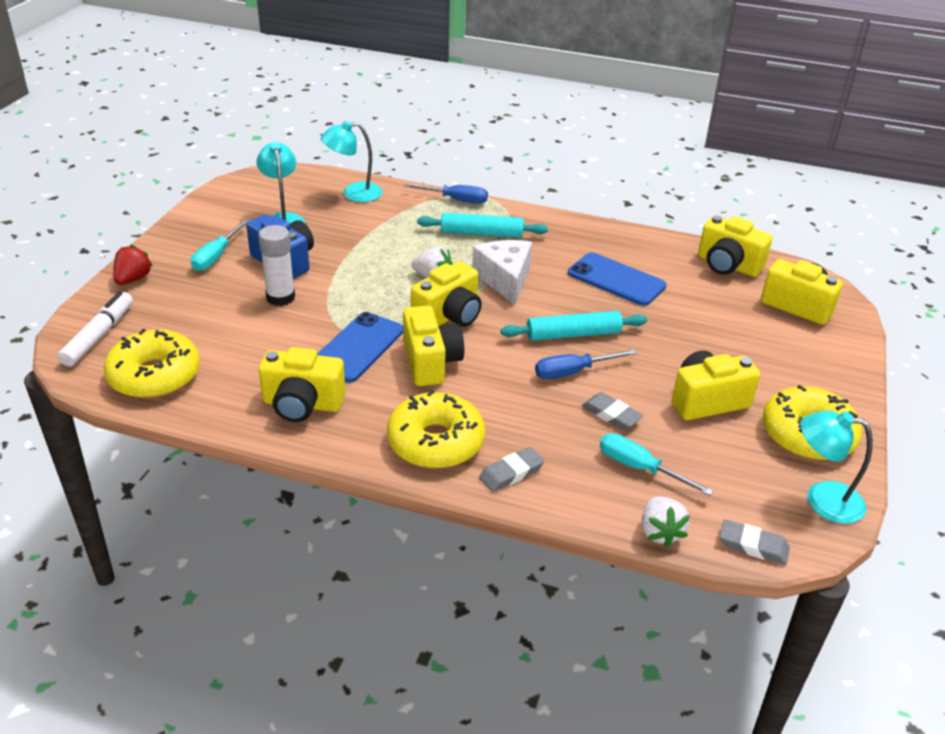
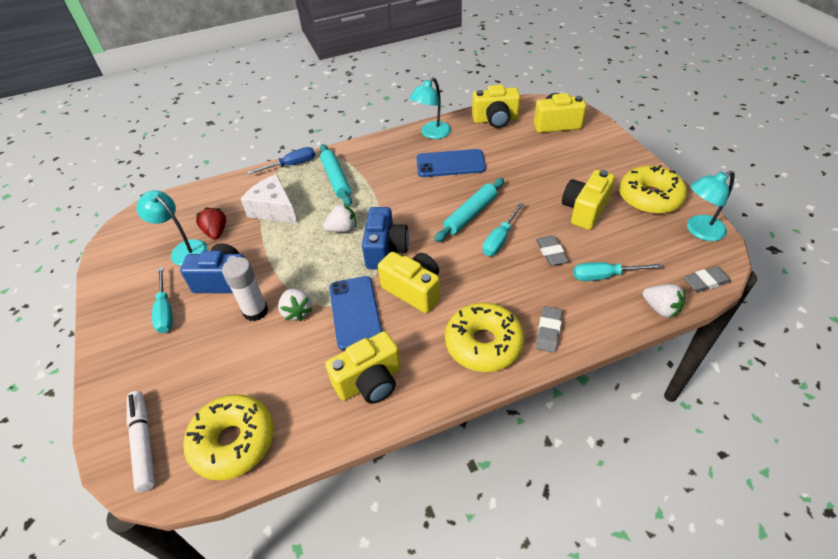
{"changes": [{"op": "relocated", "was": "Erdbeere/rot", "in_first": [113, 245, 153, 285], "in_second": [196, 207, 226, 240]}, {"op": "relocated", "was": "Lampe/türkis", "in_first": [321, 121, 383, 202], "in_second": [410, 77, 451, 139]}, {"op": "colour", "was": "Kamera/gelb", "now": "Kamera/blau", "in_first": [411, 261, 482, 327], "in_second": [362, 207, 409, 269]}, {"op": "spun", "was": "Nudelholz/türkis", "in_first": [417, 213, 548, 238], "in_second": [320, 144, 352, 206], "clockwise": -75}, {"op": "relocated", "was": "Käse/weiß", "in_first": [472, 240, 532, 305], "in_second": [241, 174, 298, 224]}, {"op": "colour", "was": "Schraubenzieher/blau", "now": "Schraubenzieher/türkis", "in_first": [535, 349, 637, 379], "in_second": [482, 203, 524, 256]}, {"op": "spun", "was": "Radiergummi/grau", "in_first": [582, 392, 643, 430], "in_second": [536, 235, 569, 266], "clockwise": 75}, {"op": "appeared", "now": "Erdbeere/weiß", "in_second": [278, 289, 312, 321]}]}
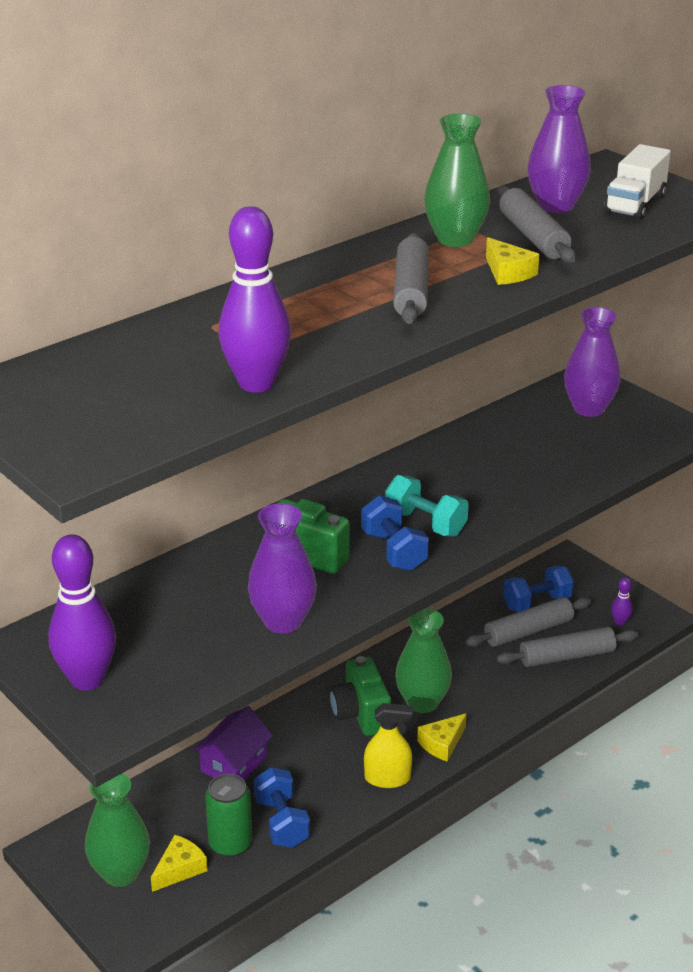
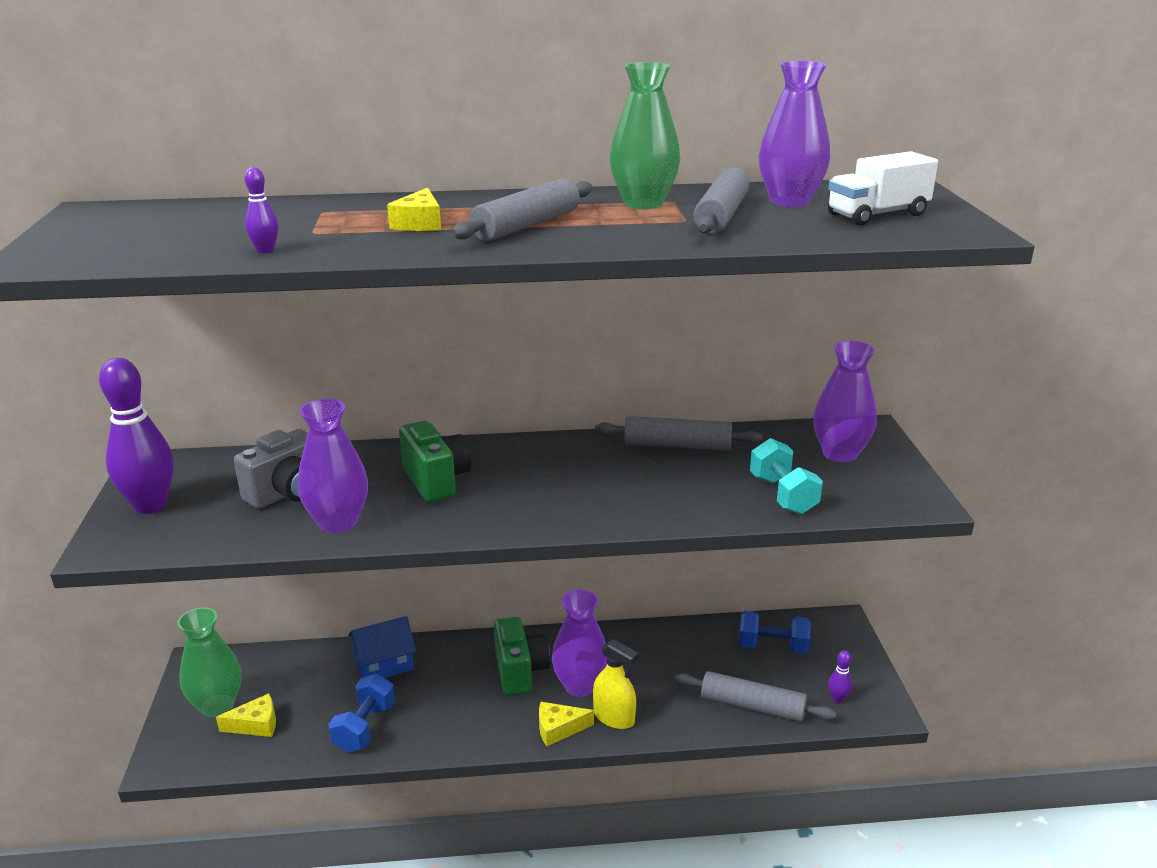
{"changes": [{"op": "colour", "was": "Haus/lila", "now": "Haus/blau", "in_first": [193, 706, 273, 780], "in_second": [348, 616, 416, 678]}, {"op": "missing", "was": "Dose/grün", "in_first": [205, 774, 252, 857]}, {"op": "size", "was": "Bowlingkegel/lila", "in_first": [218, 206, 291, 393], "in_second": [244, 167, 278, 253], "ratio": 0.43}, {"op": "spun", "was": "Kamera/grün", "in_first": [329, 656, 391, 736], "in_second": [494, 617, 550, 695], "clockwise": 150}, {"op": "missing", "was": "Hantel/blau", "in_first": [361, 495, 429, 571]}, {"op": "relocated", "was": "Sprühflasche/gelb", "in_first": [364, 703, 413, 788], "in_second": [593, 639, 638, 729]}, {"op": "relocated", "was": "Hantel/türkis", "in_first": [385, 475, 468, 536], "in_second": [750, 438, 823, 515]}, {"op": "colour", "was": "Vase/grün", "now": "Vase/lila", "in_first": [395, 608, 452, 713], "in_second": [552, 589, 607, 697]}, {"op": "relocated", "was": "Nudelholz/grau", "in_first": [465, 597, 591, 647], "in_second": [595, 416, 763, 451]}, {"op": "relocated", "was": "Käse/gelb", "in_first": [486, 237, 539, 285], "in_second": [387, 188, 441, 231]}, {"op": "appeared", "now": "Kamera/grau", "in_second": [234, 429, 308, 509]}]}
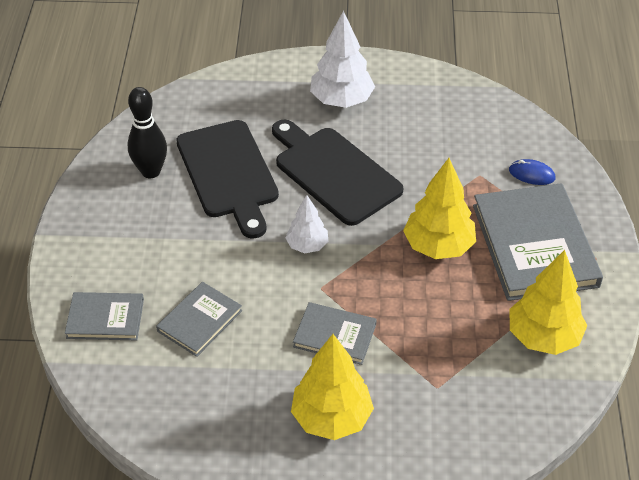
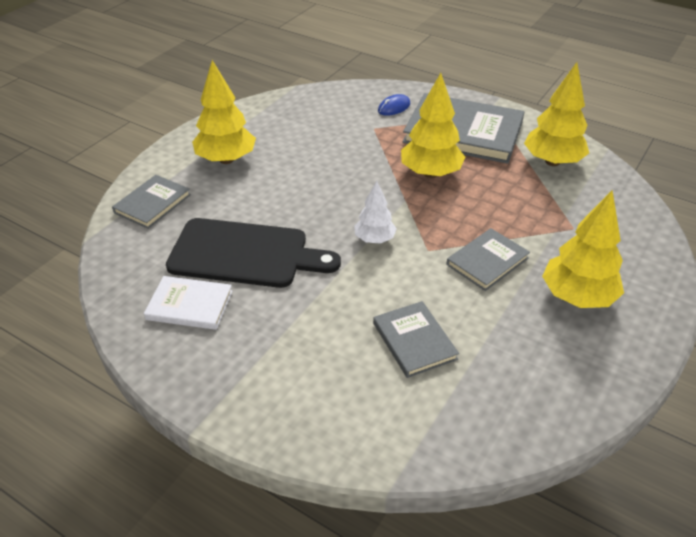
{"changes": [{"op": "relocated", "was": "Buch/grau", "in_first": [65, 292, 144, 340], "in_second": [112, 175, 191, 229]}, {"op": "exchanged", "was": "Bowlingkegel/schwarz", "now": "Buch/weiß", "in_first": [128, 87, 167, 178], "in_second": [144, 276, 233, 330]}, {"op": "missing", "was": "Schneidebrett/schwarz", "in_first": [272, 120, 403, 226]}, {"op": "colour", "was": "Baum/weiß", "now": "Baum/gelb", "in_first": [310, 11, 375, 108], "in_second": [192, 60, 256, 164]}]}
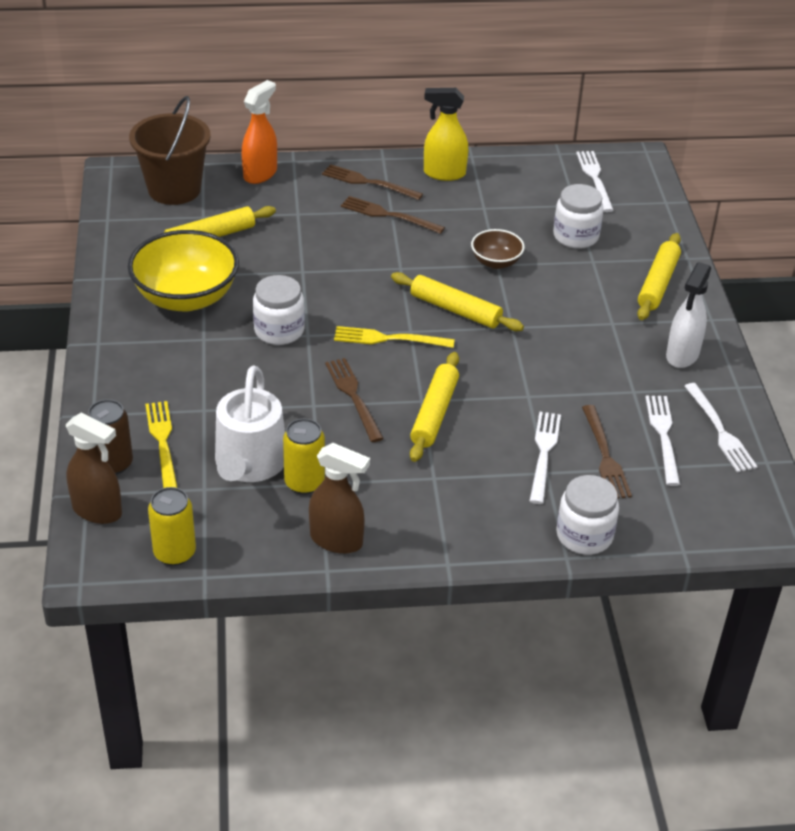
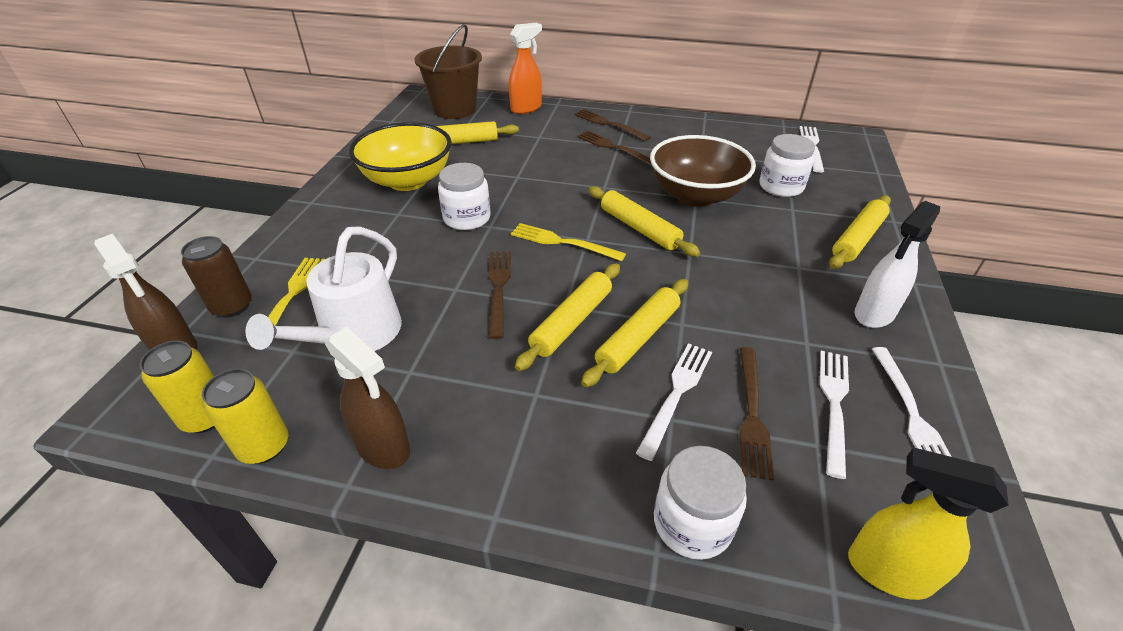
{"changes": [{"op": "relocated", "was": "Dose/gelb", "in_first": [283, 418, 325, 494], "in_second": [202, 369, 288, 464]}, {"op": "relocated", "was": "Sprühflasche/gelb", "in_first": [424, 88, 468, 181], "in_second": [848, 448, 1009, 600]}, {"op": "size", "was": "Schüssel/braun", "in_first": [471, 229, 525, 269], "in_second": [650, 135, 756, 207], "ratio": 1.96}, {"op": "appeared", "now": "Nudelholz/gelb", "in_second": [581, 279, 688, 387]}]}
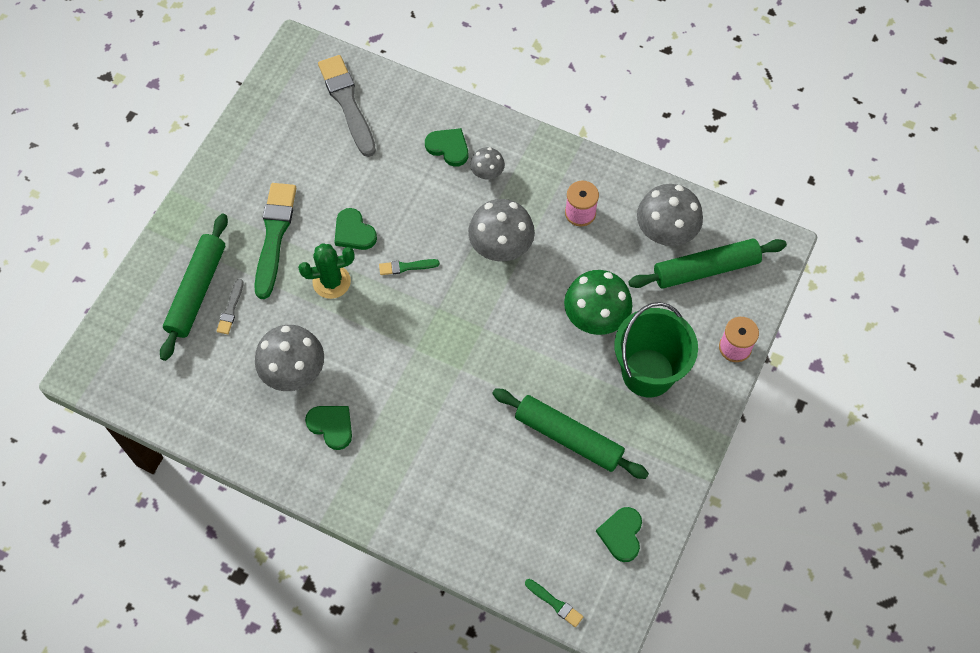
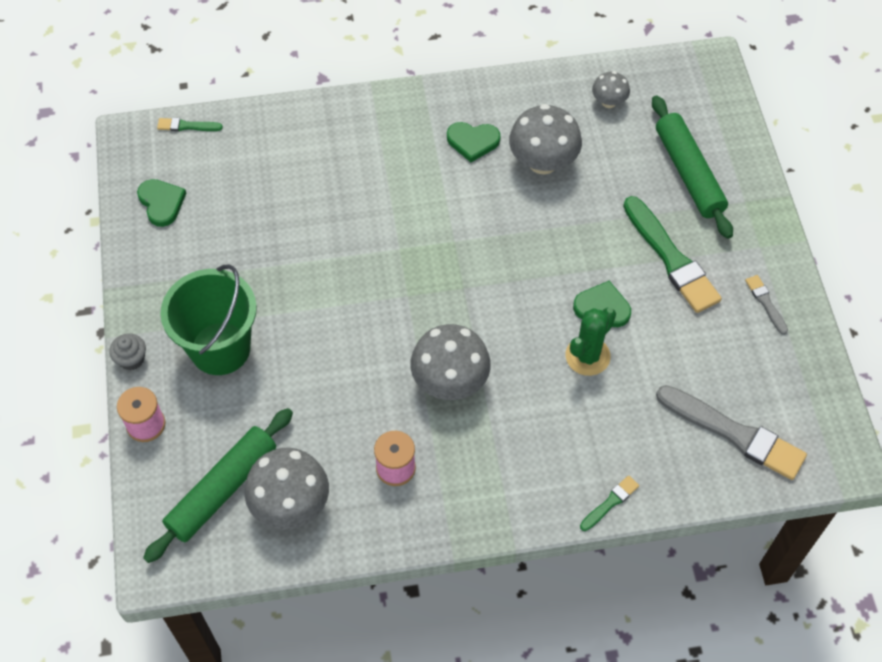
{"changes": [{"op": "relocated", "was": "Pinsel/grau", "in_first": [216, 279, 243, 334], "in_second": [745, 275, 788, 335]}, {"op": "relocated", "was": "Kaktus/grün", "in_first": [298, 243, 355, 299], "in_second": [566, 308, 616, 376]}, {"op": "relocated", "was": "Pinsel/grün", "in_first": [379, 259, 440, 275], "in_second": [580, 475, 639, 531]}, {"op": "missing", "was": "Herz/grün", "in_first": [425, 128, 468, 167]}, {"op": "relocated", "was": "Pilz/grau", "in_first": [470, 147, 505, 179], "in_second": [592, 71, 630, 108]}, {"op": "missing", "was": "Nudelholz/grün", "in_first": [492, 388, 649, 479]}, {"op": "missing", "was": "Pilz/grün", "in_first": [564, 270, 632, 335]}, {"op": "appeared", "now": "Muffin/grau", "in_second": [109, 333, 146, 370]}]}
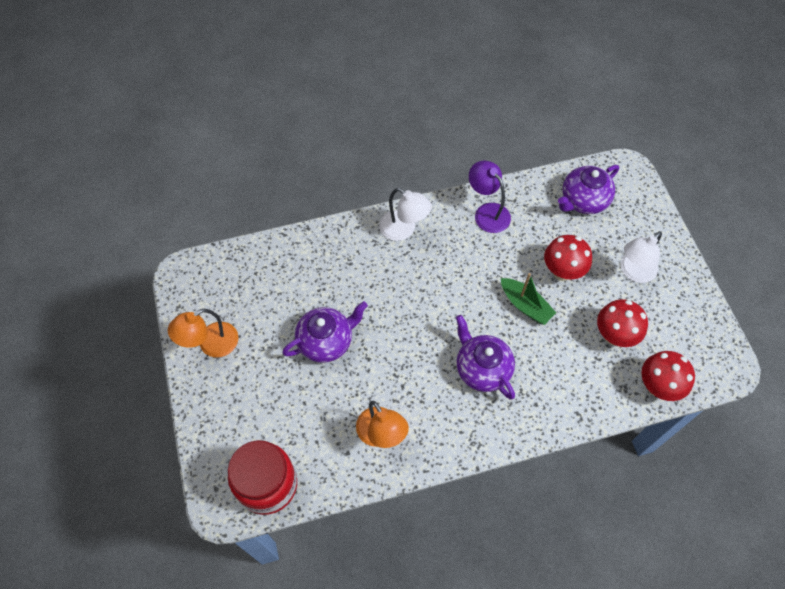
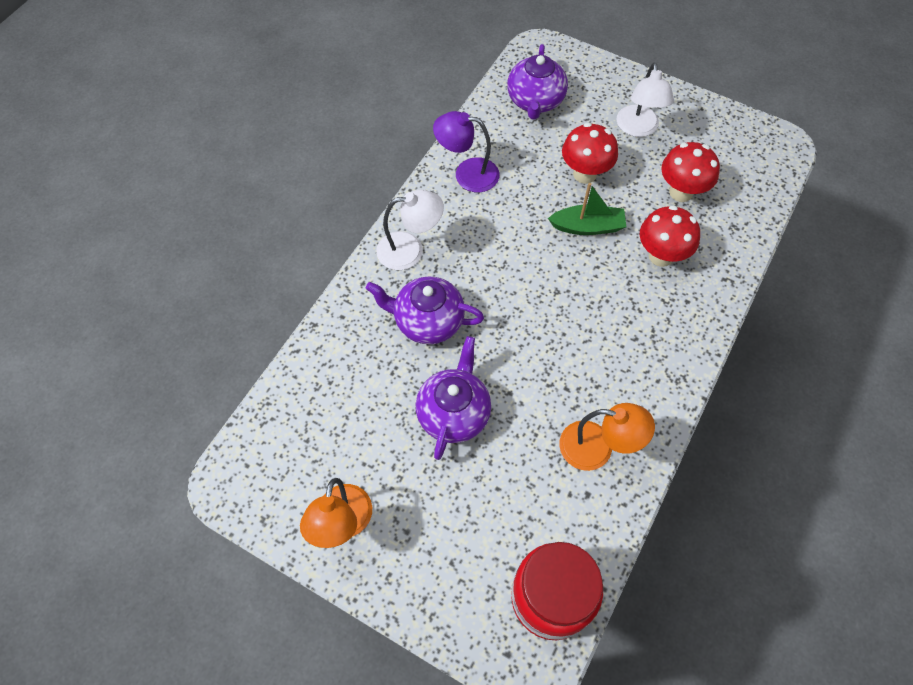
{"changes": [{"op": "relocated", "was": "Teekanne/lila", "in_first": [456, 315, 515, 400], "in_second": [366, 276, 484, 344]}, {"op": "relocated", "was": "Pilz/rot", "in_first": [641, 351, 695, 401], "in_second": [640, 205, 700, 267]}]}
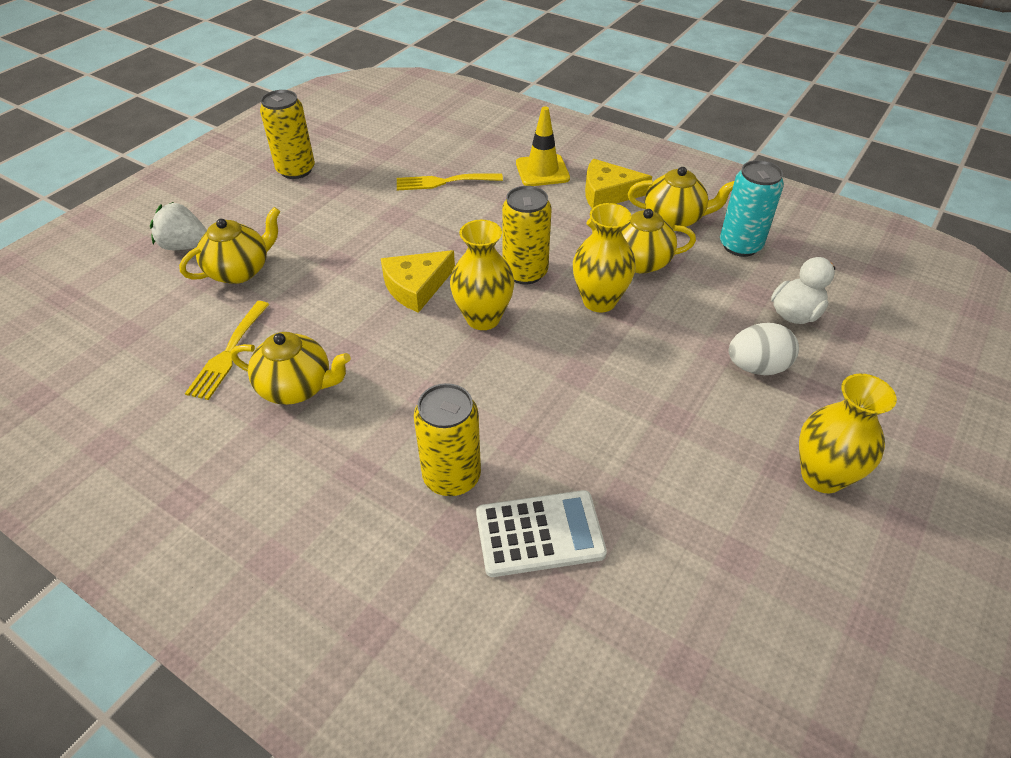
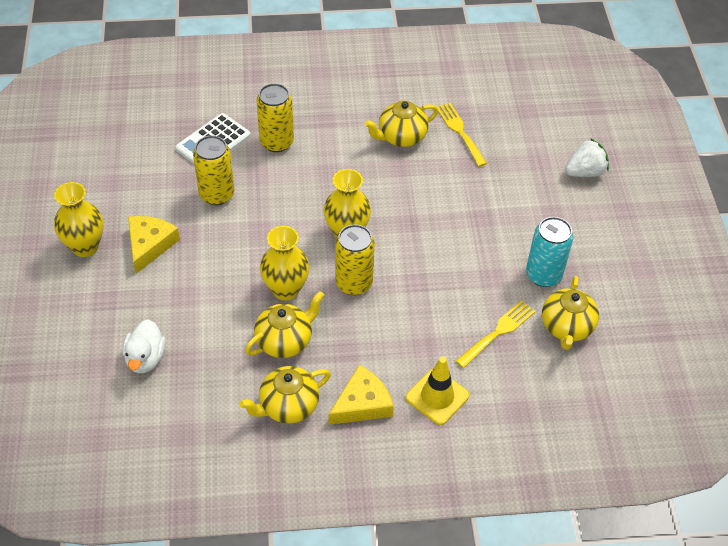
{"changes": [{"op": "relocated", "was": "Teekanne/gelb", "in_first": [179, 207, 280, 284], "in_second": [542, 276, 599, 350]}, {"op": "relocated", "was": "Dose/gelb", "in_first": [260, 90, 315, 179], "in_second": [193, 135, 234, 205]}, {"op": "relocated", "was": "Käse/gelb", "in_first": [381, 250, 455, 313], "in_second": [128, 216, 180, 274]}, {"op": "relocated", "was": "Dose/türkis", "in_first": [720, 160, 784, 257], "in_second": [526, 217, 573, 287]}, {"op": "missing", "was": "Ei/weiß", "in_first": [729, 323, 799, 375]}]}
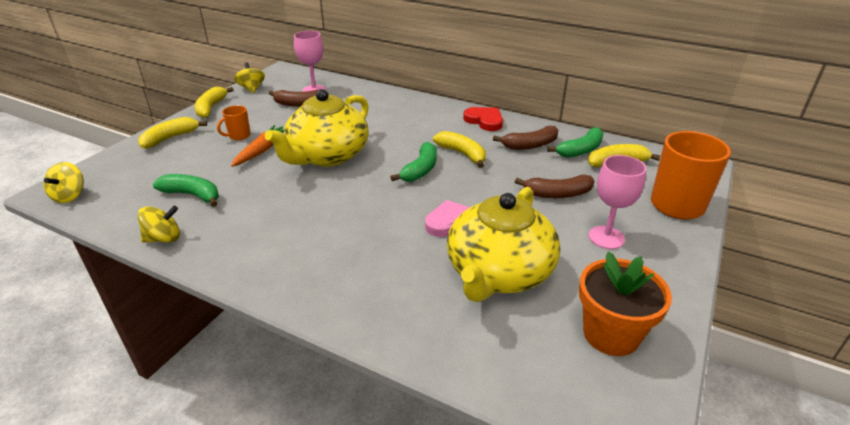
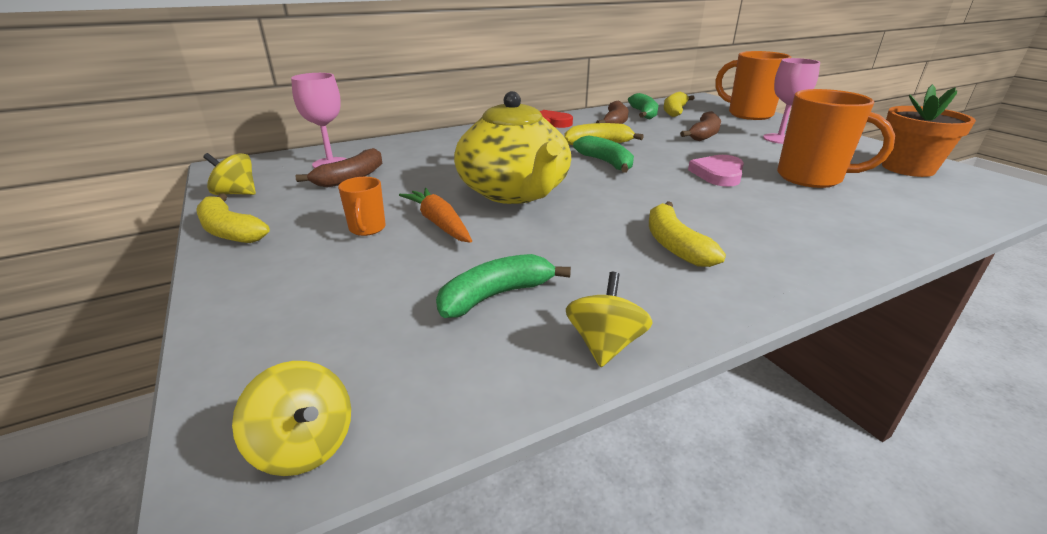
{"changes": [{"op": "relocated", "was": "Banane/gelb", "in_first": [138, 117, 207, 149], "in_second": [649, 201, 726, 267]}, {"op": "exchanged", "was": "Teekanne/gelb", "now": "Tasse/orange", "in_first": [447, 187, 560, 302], "in_second": [777, 89, 895, 188]}]}
